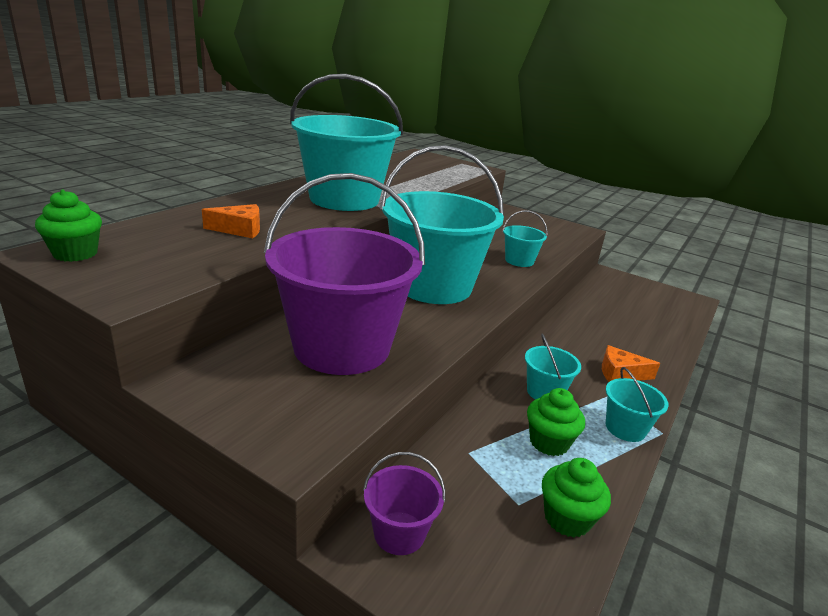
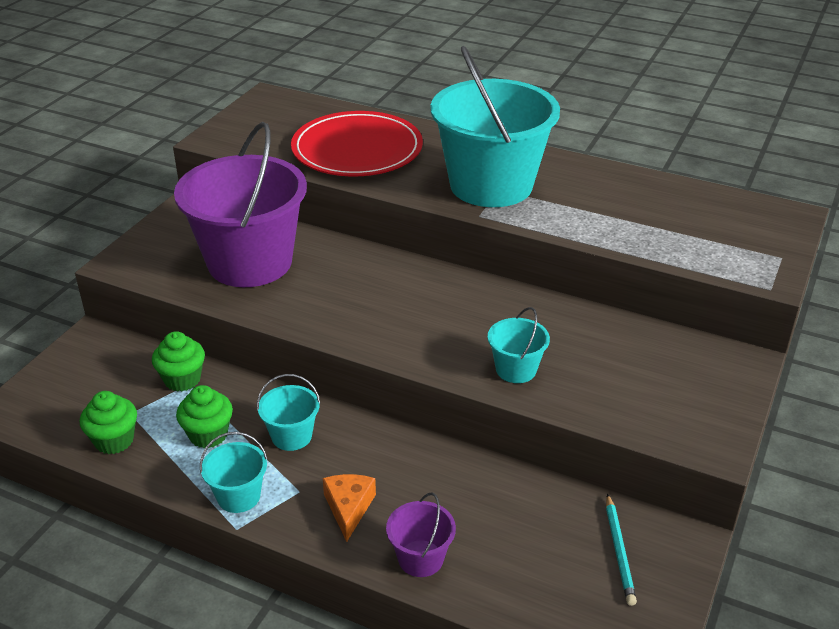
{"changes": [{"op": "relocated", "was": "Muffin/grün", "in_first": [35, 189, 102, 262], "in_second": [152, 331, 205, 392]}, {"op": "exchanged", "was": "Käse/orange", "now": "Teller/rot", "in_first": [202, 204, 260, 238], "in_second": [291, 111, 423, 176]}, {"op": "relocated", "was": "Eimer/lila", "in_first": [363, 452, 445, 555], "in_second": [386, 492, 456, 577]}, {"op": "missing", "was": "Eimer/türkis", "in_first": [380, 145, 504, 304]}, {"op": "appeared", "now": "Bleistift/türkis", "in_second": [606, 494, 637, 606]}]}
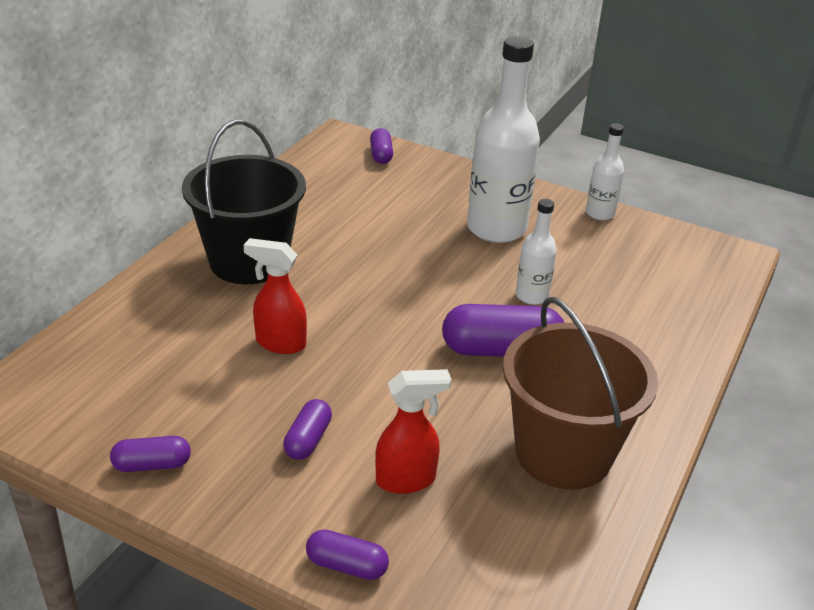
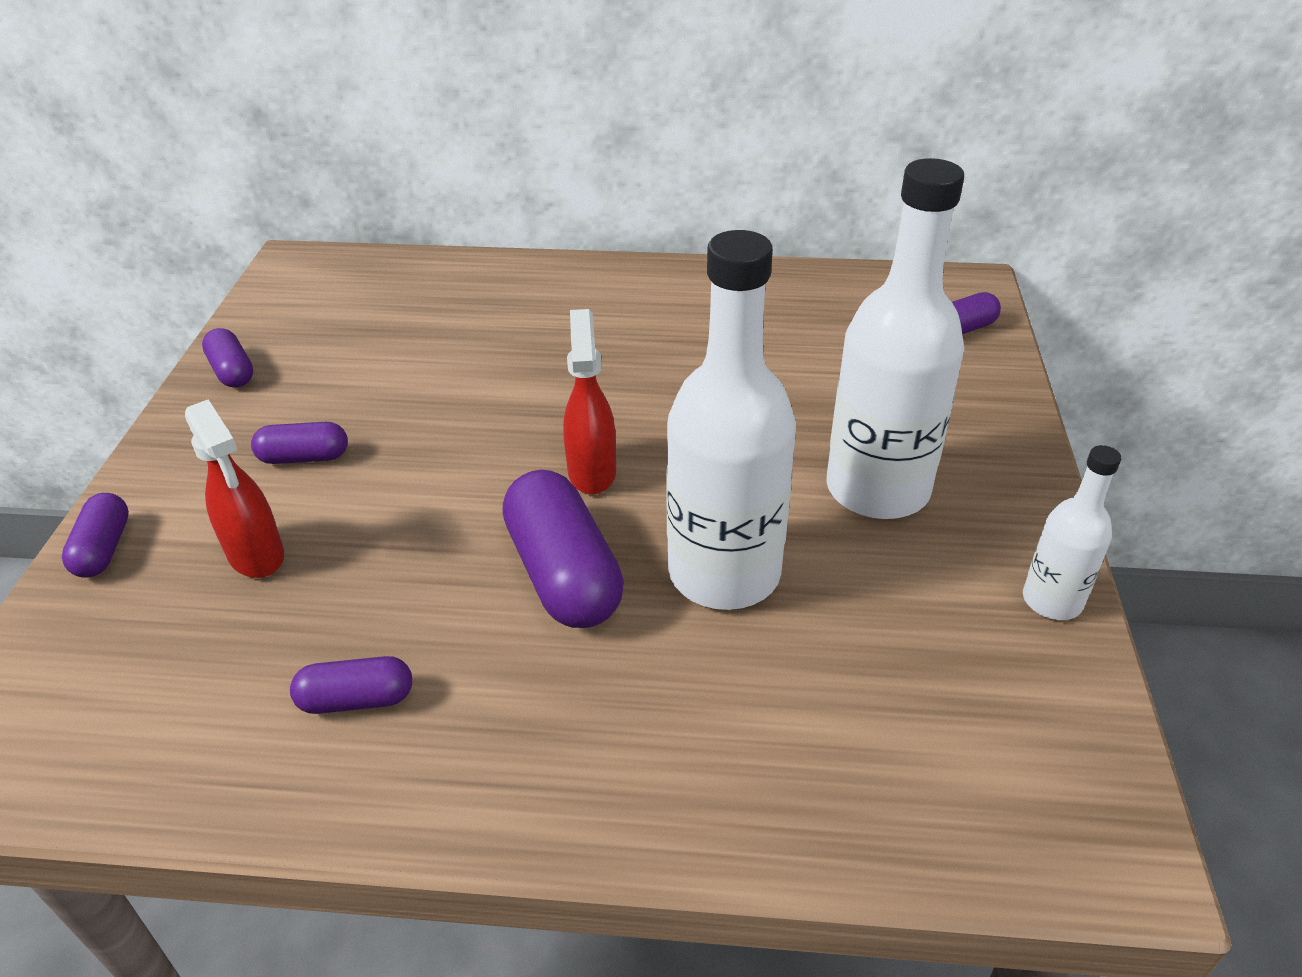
{"changes": [{"op": "missing", "was": "Eimer/schwarz", "in_first": [182, 120, 306, 284]}, {"op": "relocated", "was": "Sprühflasche/rot", "in_first": [244, 238, 307, 354], "in_second": [563, 309, 616, 495]}, {"op": "exchanged", "was": "Eimer/braun", "now": "Kapsel/lila", "in_first": [503, 297, 658, 490], "in_second": [290, 656, 412, 714]}, {"op": "size", "was": "Flasche/weiß", "in_first": [516, 199, 557, 305], "in_second": [666, 230, 796, 610], "ratio": 1.97}]}
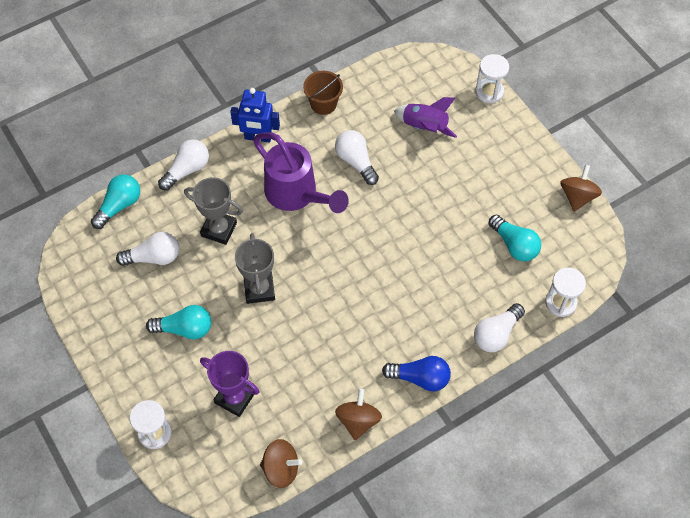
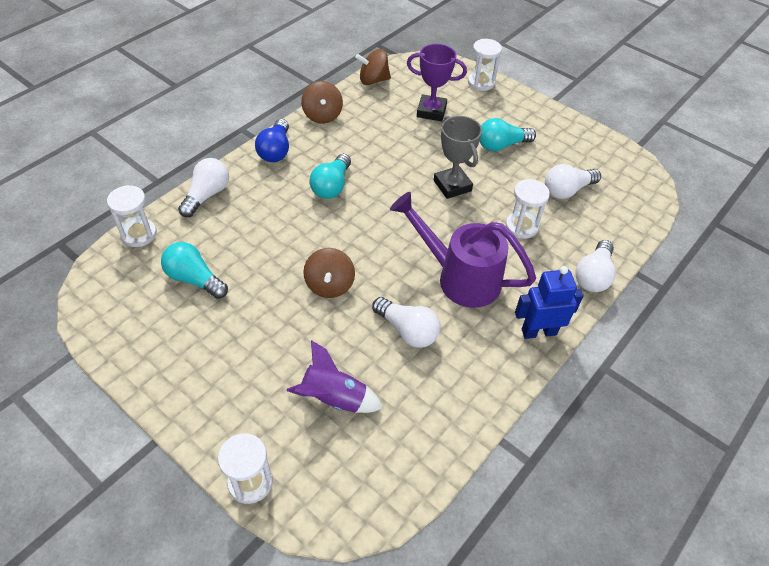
{"changes": [{"op": "relocated", "was": "Glühbirne/türkis", "in_first": [91, 174, 140, 229], "in_second": [309, 154, 351, 199]}, {"op": "exchanged", "was": "Pokal/grau", "now": "Sanduhr/weiß", "in_first": [184, 177, 243, 245], "in_second": [506, 179, 550, 239]}, {"op": "missing", "was": "Eimer/braun", "in_first": [303, 71, 343, 115]}, {"op": "spun", "was": "Glühbirne/blau", "in_first": [382, 356, 451, 391], "in_second": [255, 119, 289, 162], "clockwise": -75}, {"op": "relocated", "was": "Kreisel/braun", "in_first": [560, 165, 602, 212], "in_second": [303, 248, 355, 298]}]}
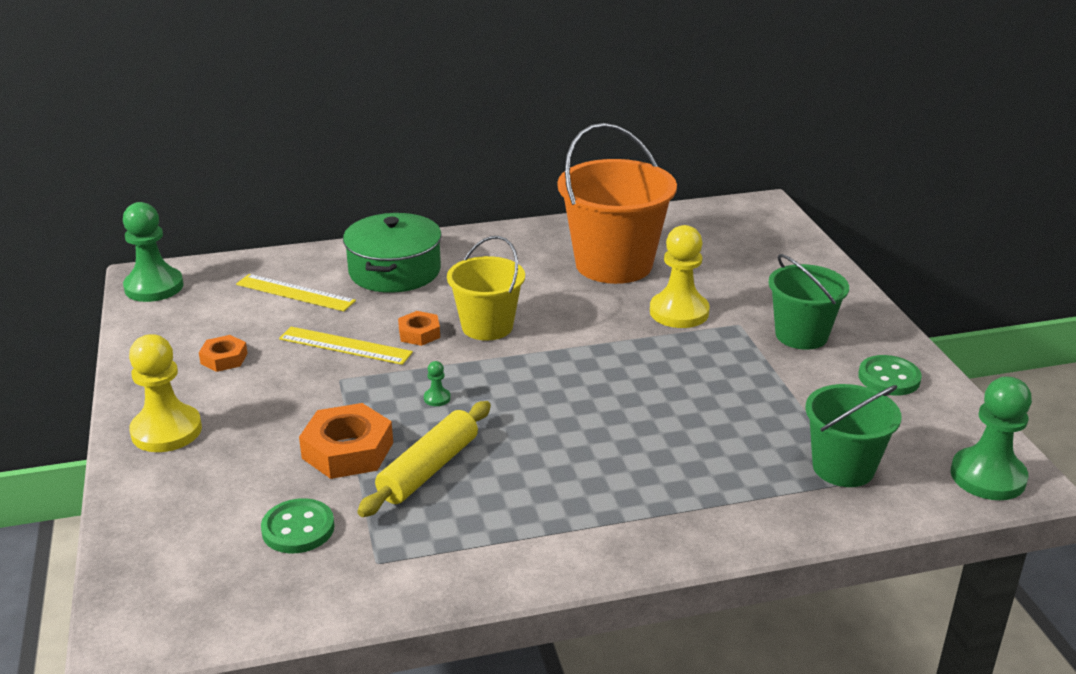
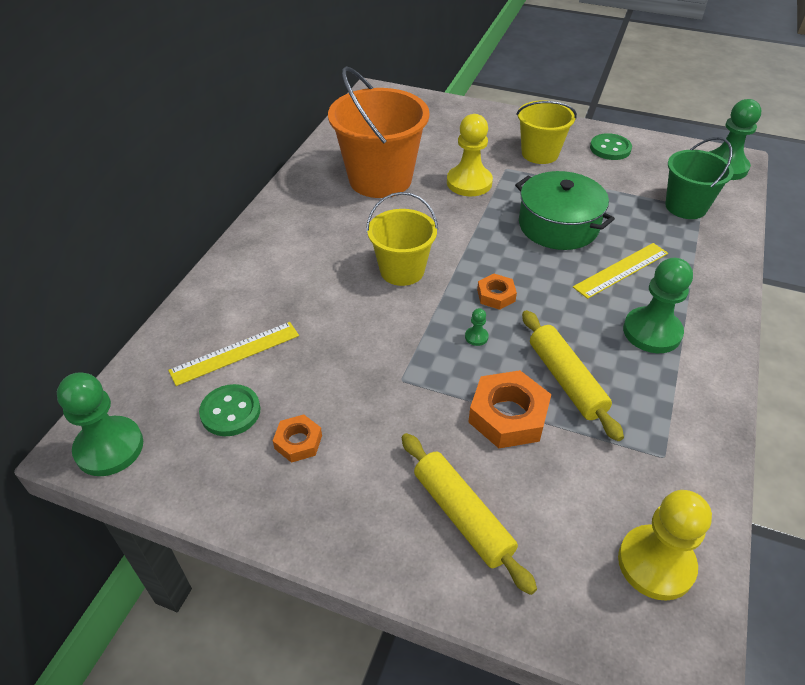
{"changes": [{"op": "relocated", "was": "Bauer/gelb", "in_first": [129, 334, 202, 452], "in_second": [618, 490, 712, 601]}, {"op": "relocated", "was": "Knopf/grün", "in_first": [261, 498, 335, 553], "in_second": [199, 384, 261, 436]}, {"op": "relocated", "was": "Lineal/gelb", "in_first": [279, 327, 413, 365], "in_second": [573, 243, 668, 299]}, {"op": "relocated", "was": "Kochtopf/grün", "in_first": [343, 213, 442, 293], "in_second": [515, 171, 615, 250]}, {"op": "relocated", "was": "Sechskantmutter/orange", "in_first": [398, 311, 440, 346], "in_second": [477, 273, 517, 310]}, {"op": "colour", "was": "Eimer/grün", "now": "Eimer/gelb", "in_first": [769, 254, 849, 350], "in_second": [516, 100, 577, 164]}, {"op": "appeared", "now": "Nudelholz/gelb", "in_second": [402, 433, 537, 595]}, {"op": "appeared", "now": "Bauer/grün", "in_second": [623, 258, 693, 353]}]}
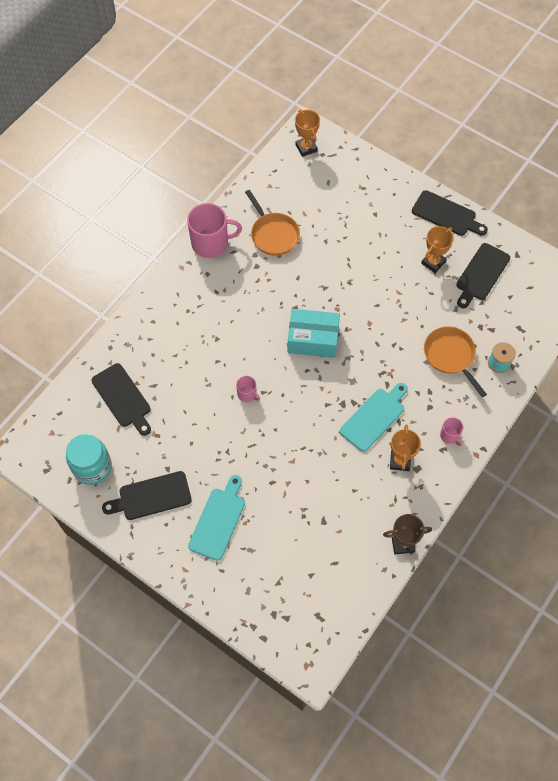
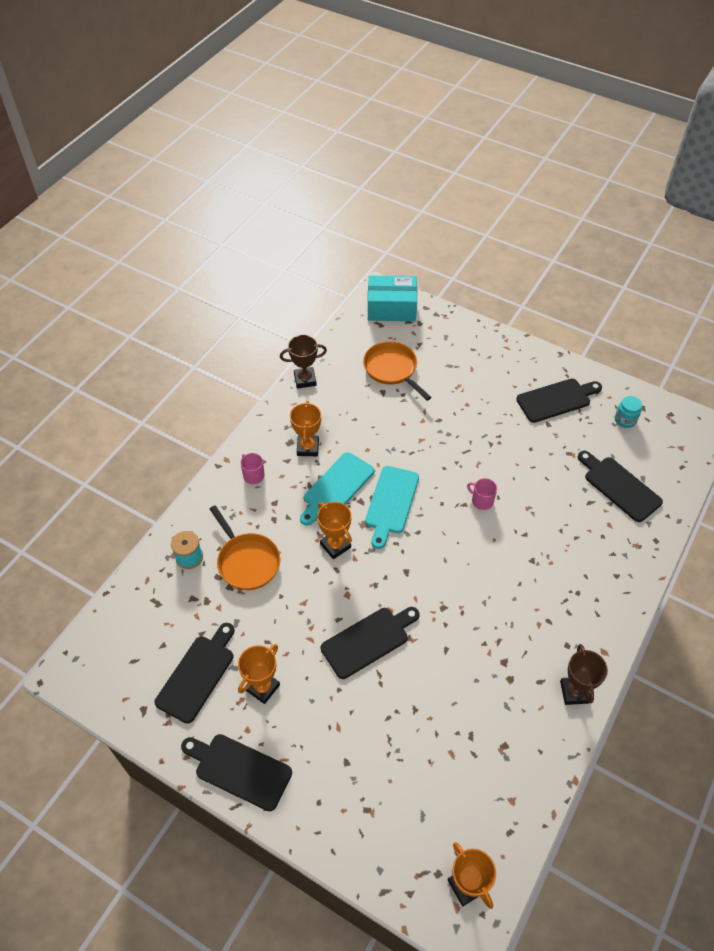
{"changes": [{"op": "size", "was": "Einmachglas/türkis", "in_first": [66, 434, 112, 485], "in_second": [615, 396, 642, 428], "ratio": 0.55}, {"op": "exchanged", "was": "Tasse/rosa", "now": "Pokal/braun", "in_first": [187, 203, 242, 258], "in_second": [560, 644, 608, 705]}, {"op": "relocated", "was": "Schneidebrett/türkis", "in_first": [188, 475, 245, 561], "in_second": [365, 466, 419, 549]}, {"op": "relocated", "was": "Pfanne/orange", "in_first": [245, 190, 300, 256], "in_second": [363, 341, 432, 401]}, {"op": "relocated", "was": "Schachtel/türkis", "in_first": [287, 309, 340, 358], "in_second": [368, 275, 417, 321]}, {"op": "appeared", "now": "Pokal/orange", "in_second": [317, 502, 352, 559]}, {"op": "appeared", "now": "Schneidebrett/schwarz", "in_second": [321, 607, 420, 679]}]}
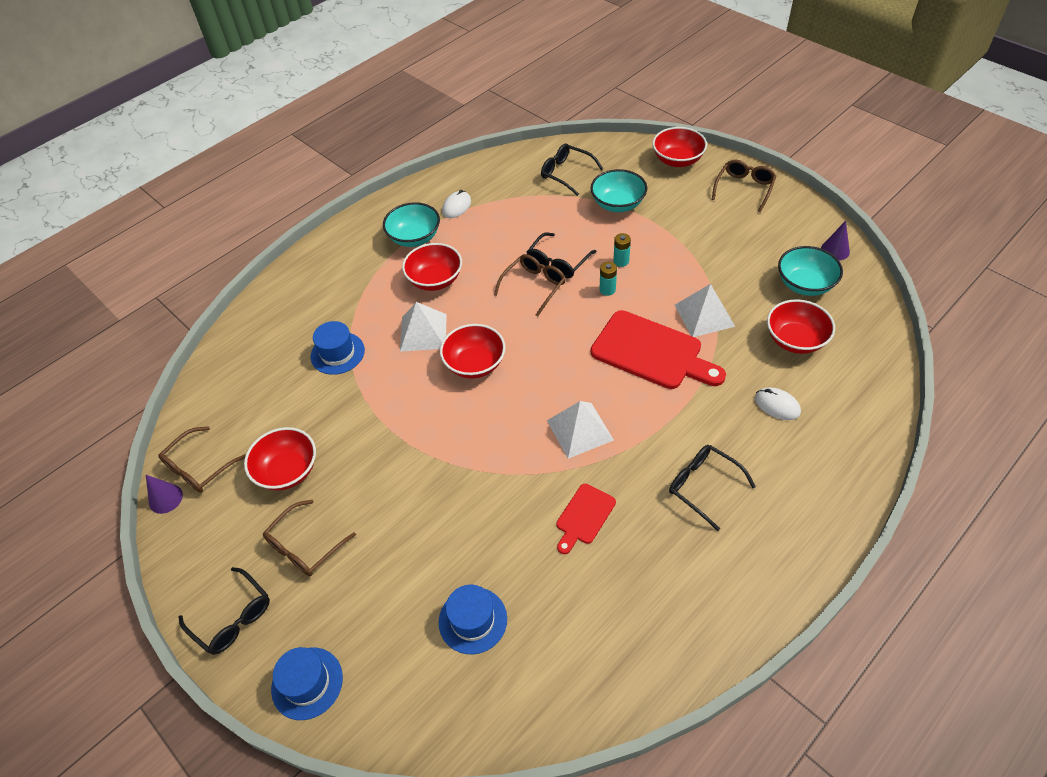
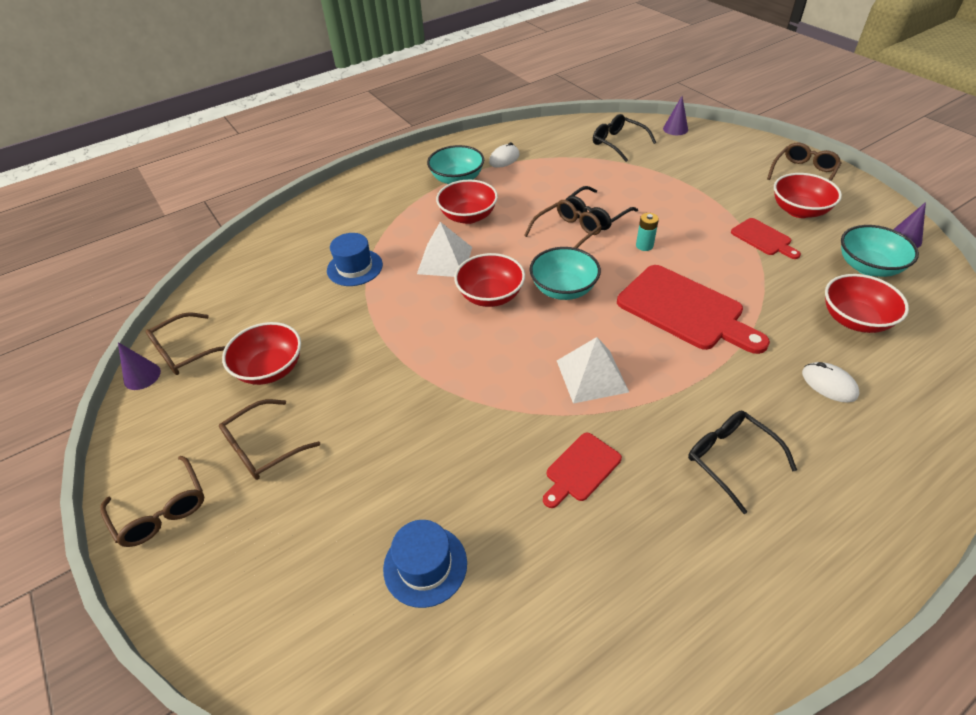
{"changes": [{"op": "colour", "was": "Brille/schwarz", "now": "Brille/braun", "in_first": [179, 567, 270, 655], "in_second": [100, 455, 204, 547]}, {"op": "missing", "was": "Hut/blau", "in_first": [271, 647, 343, 720]}, {"op": "relocated", "was": "Schüssel/türkis", "in_first": [591, 169, 647, 212], "in_second": [530, 247, 601, 300]}, {"op": "missing", "was": "Batterie/türkis", "in_first": [613, 233, 631, 267]}, {"op": "relocated", "was": "Schüssel/rot", "in_first": [652, 127, 707, 167], "in_second": [774, 173, 842, 218]}, {"op": "missing", "was": "Pyramide/weiß", "in_first": [675, 284, 735, 337]}, {"op": "appeared", "now": "Kegel/lila", "in_second": [663, 96, 688, 135]}, {"op": "appeared", "now": "Schneidebrett/rot", "in_second": [731, 218, 801, 259]}]}
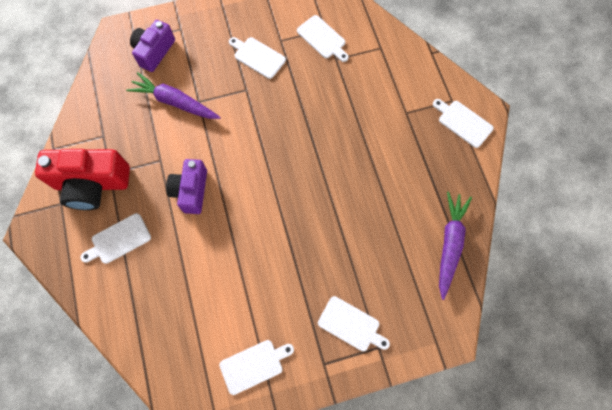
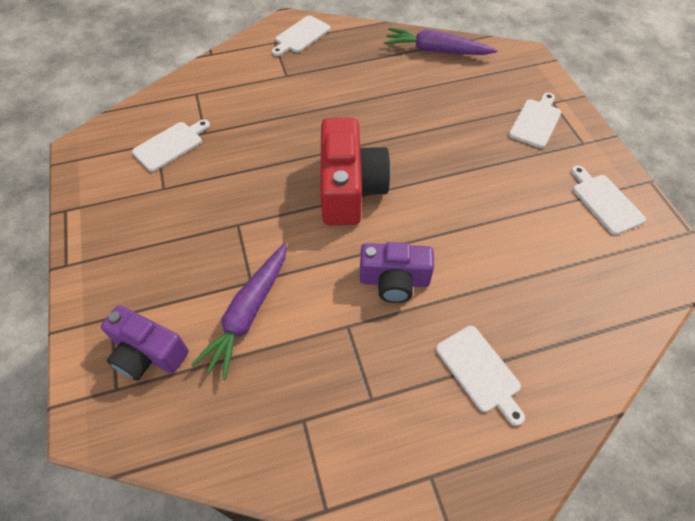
{"changes": [{"op": "relocated", "was": "Kamera/rot", "in_first": [35, 149, 130, 210], "in_second": [320, 118, 391, 225]}, {"op": "missing", "was": "Schneidebrett/weiß", "in_first": [229, 37, 286, 79]}]}
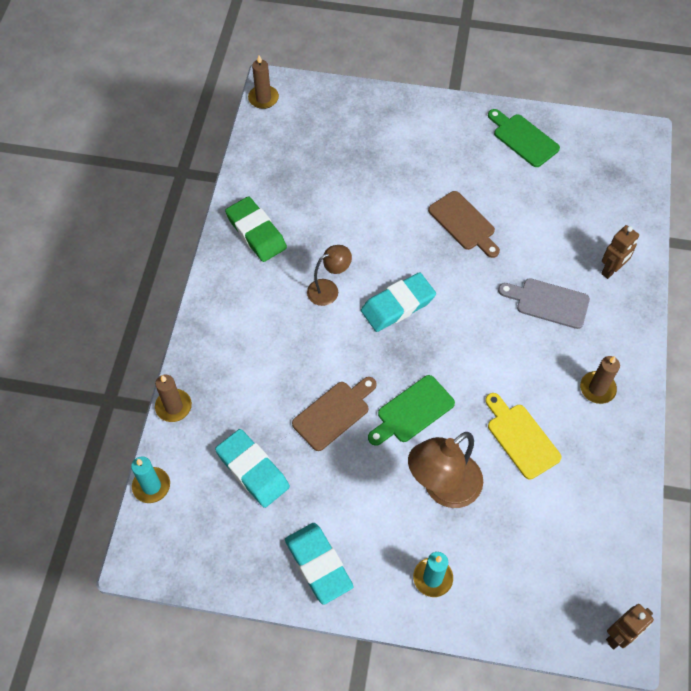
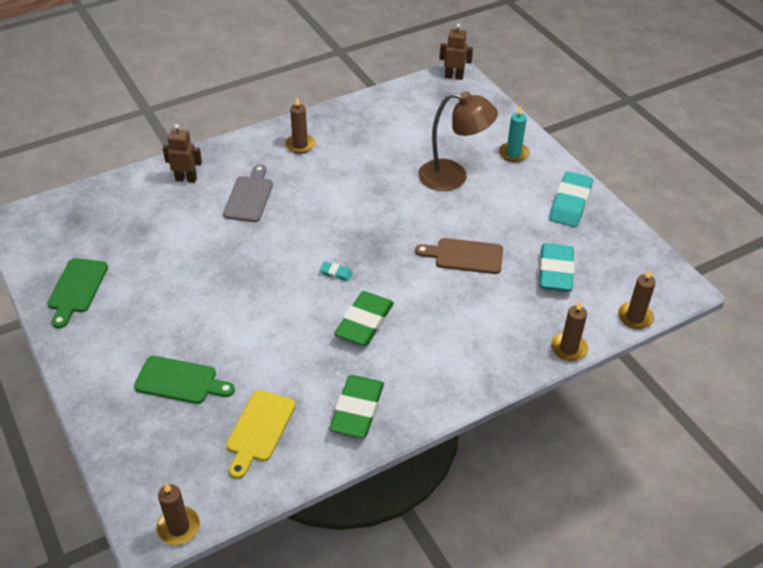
{"changes": [{"op": "colour", "was": "Kerze/türkis", "now": "Kerze/braun", "in_first": [131, 456, 170, 503], "in_second": [618, 270, 656, 329]}, {"op": "exchanged", "was": "Lampe/braun", "now": "Radiergummi/grün", "in_first": [307, 245, 352, 306], "in_second": [334, 291, 394, 346]}, {"op": "size", "was": "Radiergummi/türkis", "in_first": [361, 272, 436, 332], "in_second": [320, 262, 353, 281], "ratio": 0.43}, {"op": "relocated", "was": "Schneidebrett/grün", "in_first": [368, 375, 455, 446], "in_second": [134, 356, 235, 404]}, {"op": "missing", "was": "Schneidebrett/braun", "in_first": [428, 191, 500, 258]}, {"op": "relocated", "was": "Schneidebrett/gelb", "in_first": [485, 393, 562, 479], "in_second": [226, 390, 296, 479]}, {"op": "spun", "was": "Schneidebrett/grau", "in_first": [498, 278, 590, 329], "in_second": [223, 164, 273, 222], "clockwise": -150}]}
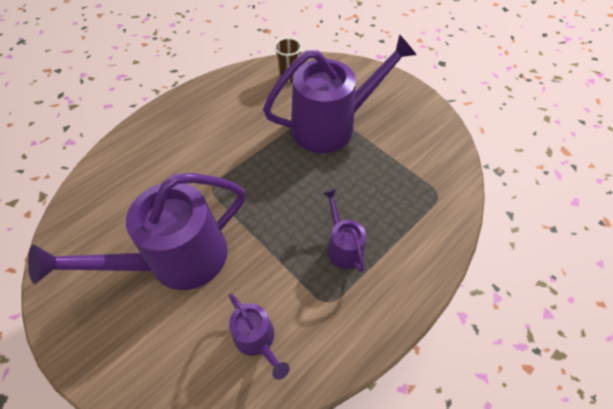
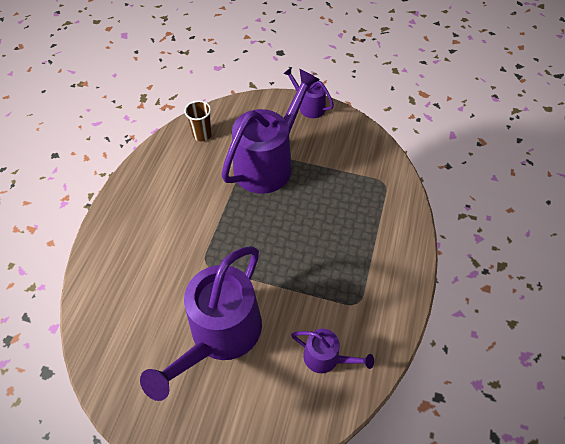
{"changes": [{"op": "relocated", "was": "Gießkanne/lila", "in_first": [323, 189, 366, 272], "in_second": [283, 68, 334, 118]}]}
